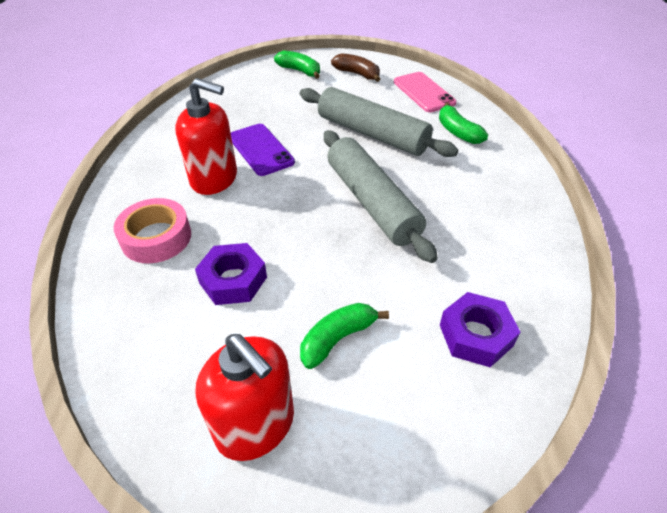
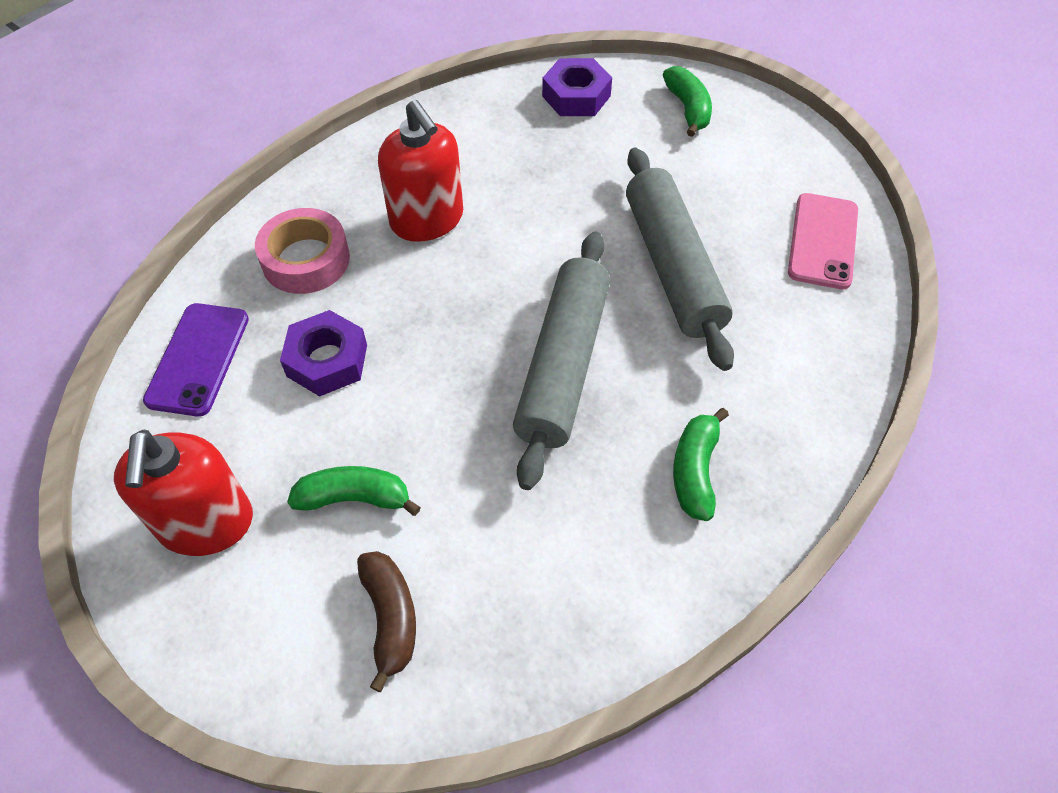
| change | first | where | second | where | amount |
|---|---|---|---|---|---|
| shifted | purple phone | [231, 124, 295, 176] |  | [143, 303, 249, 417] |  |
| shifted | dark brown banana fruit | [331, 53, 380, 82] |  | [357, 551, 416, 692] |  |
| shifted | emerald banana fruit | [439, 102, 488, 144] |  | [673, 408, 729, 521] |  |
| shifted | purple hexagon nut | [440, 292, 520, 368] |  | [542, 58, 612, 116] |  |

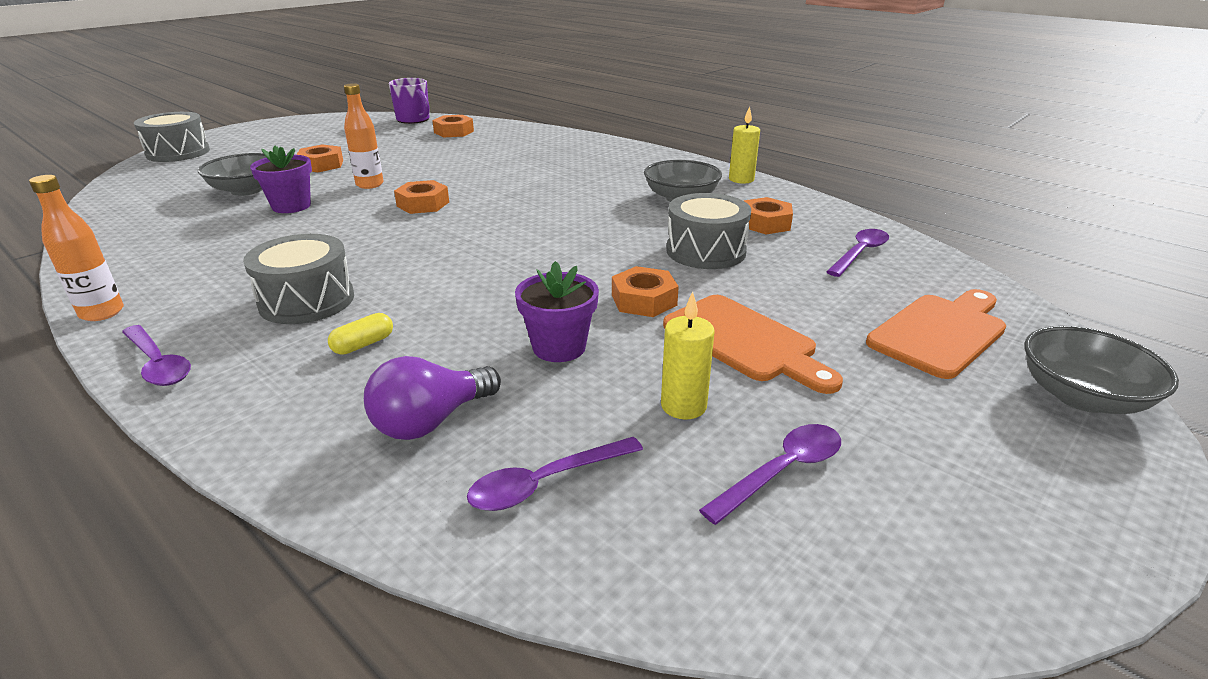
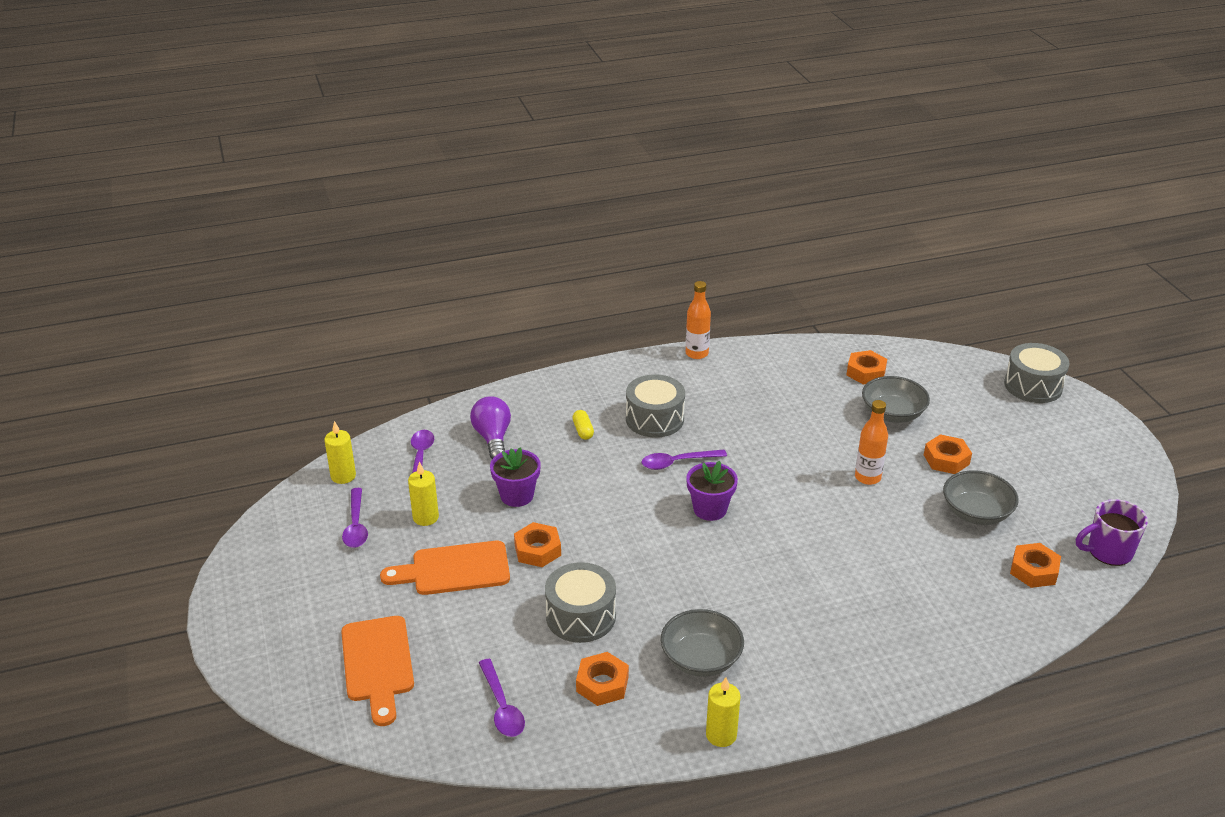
| change | first | where | second | where | amount |
|---|---|---|---|---|---|
| new |  |  | yellow candle | [324, 421, 356, 484] |  |
| shifted | purple teaspoon | [122, 325, 191, 386] |  | [641, 450, 727, 470] |  |
| shifted | purple potted plant | [250, 146, 312, 213] |  | [686, 461, 738, 521] |  |
| shifted | bright orange hexagon nut | [394, 180, 449, 214] |  | [847, 350, 887, 384] |  |
| shifted | ash-grey bowl | [1024, 326, 1179, 414] |  | [943, 470, 1019, 525] |  |

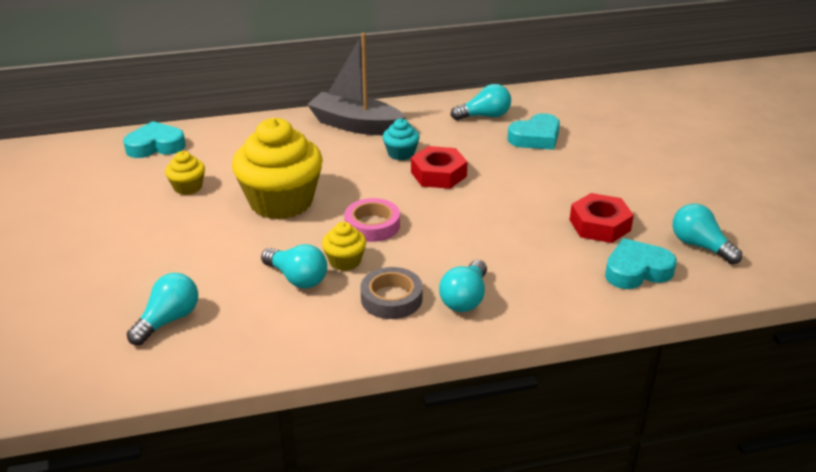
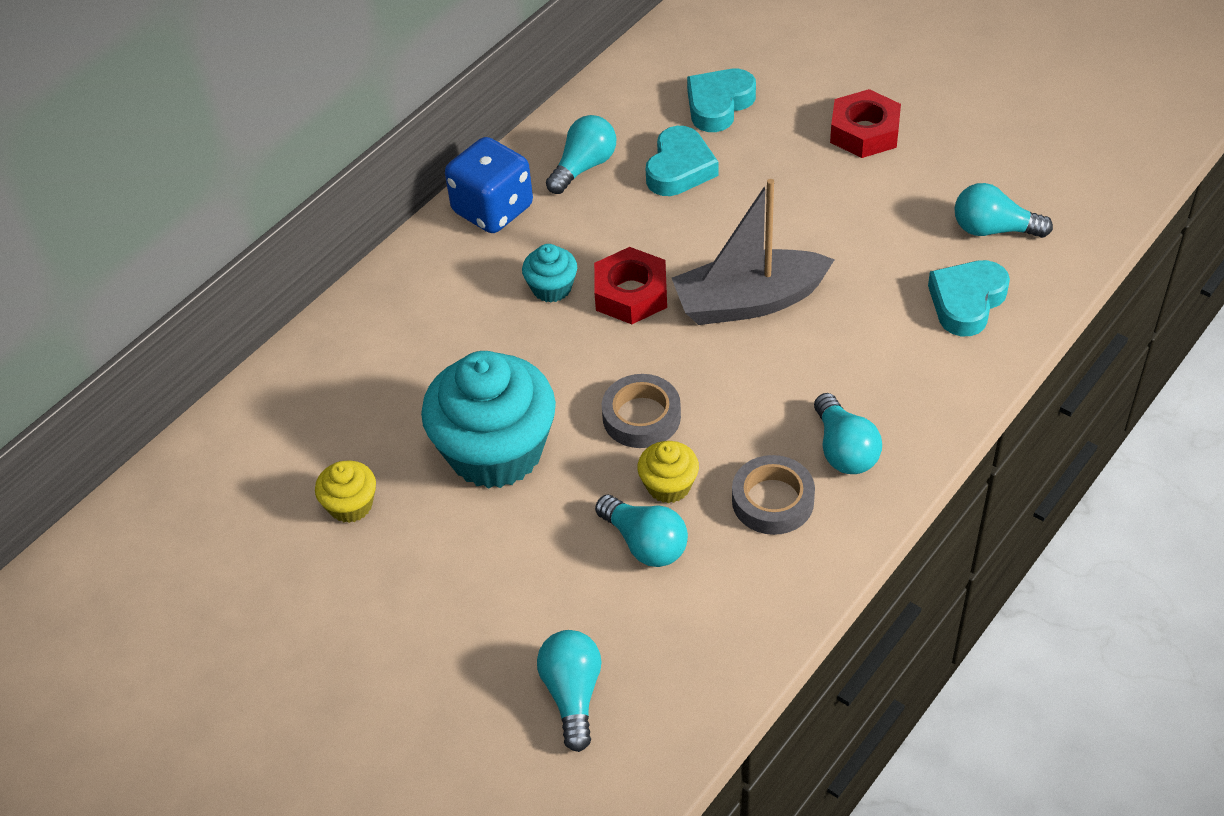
| change | first | where | second | where | amount |
|---|---|---|---|---|---|
| new |  |  | royal blue game die | [445, 137, 533, 233] |  |
| shifted | aqua heart | [123, 121, 186, 158] |  | [687, 69, 756, 132] |  |
| shifted | ash-grey boat | [307, 33, 406, 135] |  | [672, 179, 835, 325] |  |
| shifted | red hexagon nut | [570, 193, 634, 243] |  | [830, 89, 901, 158] |  |
| repainted | yellow cupcake | [232, 118, 323, 219] | aqua cupcake | [421, 351, 556, 489] |  |
| repainted | pink tape | [344, 198, 400, 242] | ash-grey tape | [602, 374, 681, 448] |  |
| rotated | aqua bulb | [261, 244, 327, 288] |  | [595, 495, 688, 567] | 45 degrees clockwise |

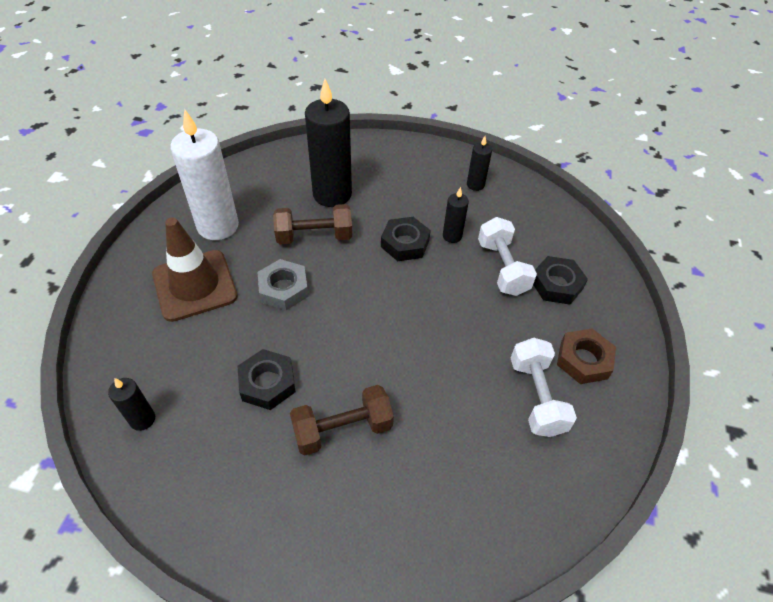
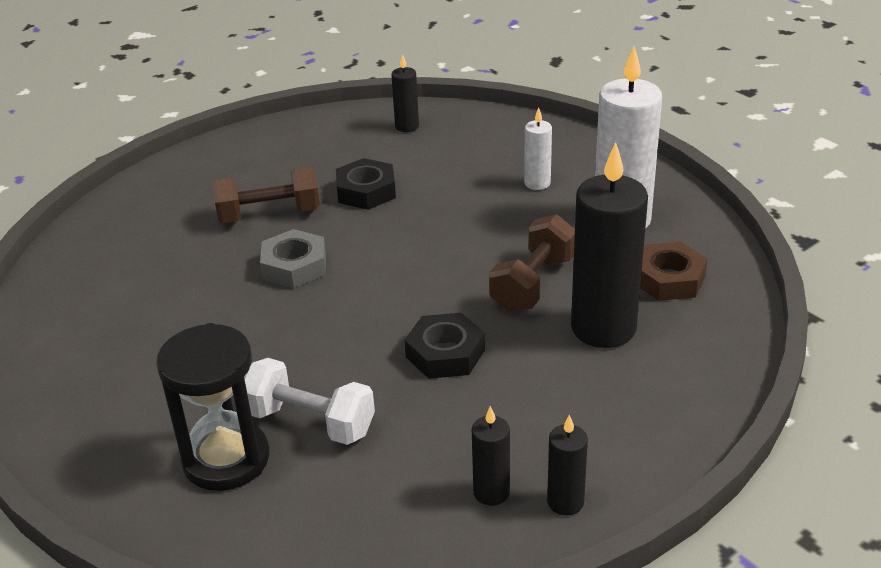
| change | first | where | second | where | amount |
|---|---|---|---|---|---|
| gone | snow-white free weight | [511, 338, 577, 437] |  |  |  |
| shifted | ash-grey hexagon nut | [258, 259, 309, 310] |  | [260, 229, 326, 288] |  |
| shifted | ebony candle | [443, 187, 469, 243] |  | [547, 415, 588, 515] |  |
| shifted | dark brown hexagon nut | [557, 329, 616, 384] |  | [640, 242, 708, 301] |  |
| swapped | dark brown road cone | [152, 218, 238, 322] | snow-white candle | [524, 107, 552, 190] |  |
| swapped | ebony hexagon nut | [533, 256, 588, 304] | ebony sand timer | [156, 323, 269, 491] |  |
| rotated | dark brown free weight | [290, 385, 394, 456] |  | [212, 166, 320, 223] | 60 degrees clockwise |

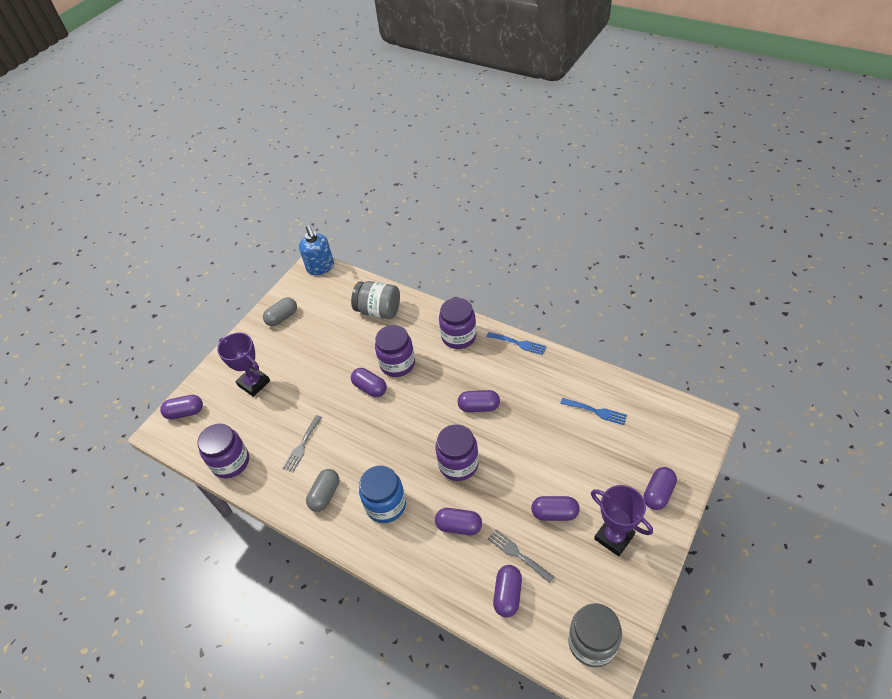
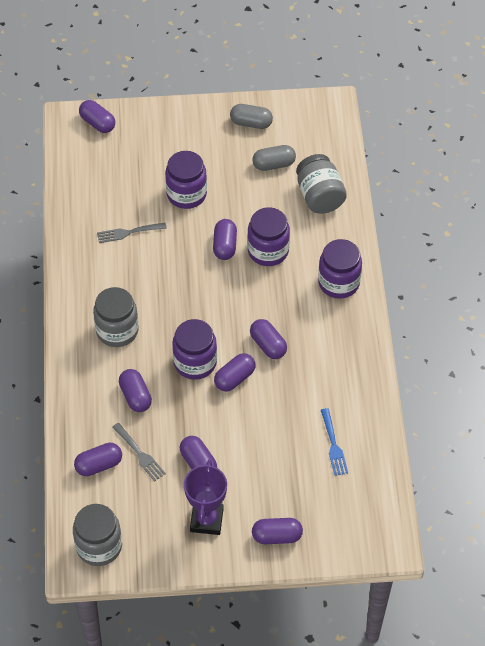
| change | first | where | second | where | amount |
|---|---|---|---|---|---|
| gone | purple prize cup | [217, 332, 270, 397] |  |  |  |
| gone | royal blue soap pump | [299, 225, 334, 275] |  |  |  |
| gone | royal blue table fork | [486, 332, 546, 355] |  |  |  |
| new |  |  | purple pill | [214, 353, 255, 392] |  |
| shifted | purple jam jar | [197, 424, 249, 478] |  | [165, 151, 207, 209] |  |
| shifted | ash-grey pill | [306, 469, 339, 512] |  | [252, 145, 296, 171] |  |
| repainted | royal blue jam jar | [359, 465, 406, 523] | ash-grey jam jar | [93, 287, 139, 347] |  |
| rotated | ash-grey table fork | [488, 529, 554, 583] |  | [112, 423, 166, 482] | 135 degrees clockwise |

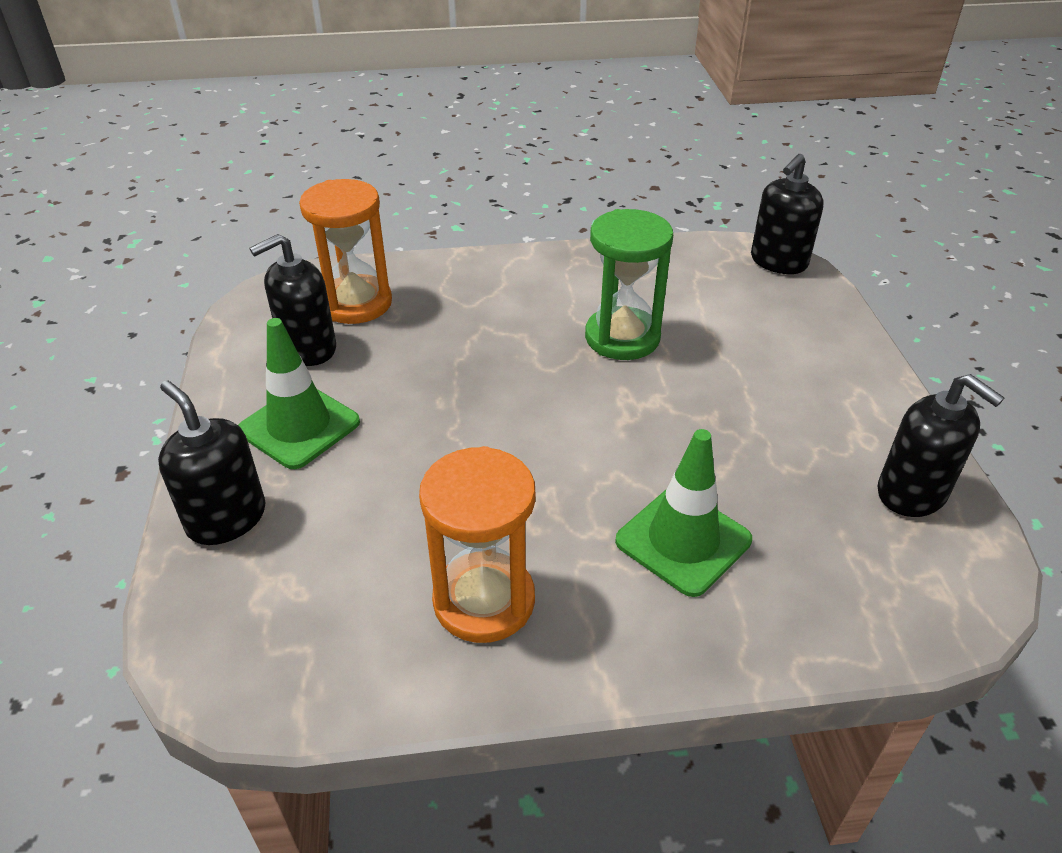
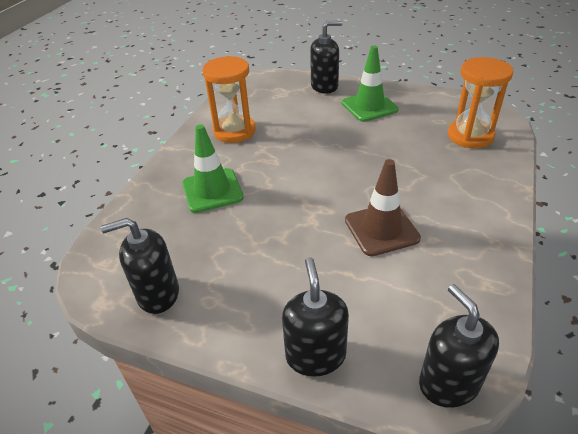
| change | first | where | second | where | amount |
|---|---|---|---|---|---|
| shifted | ebony soap pump | [250, 234, 336, 366] |  | [282, 257, 349, 377] |  |
| swapped | emerald sand timer | [585, 209, 673, 360] | dark brown road cone | [345, 159, 421, 256] |  |

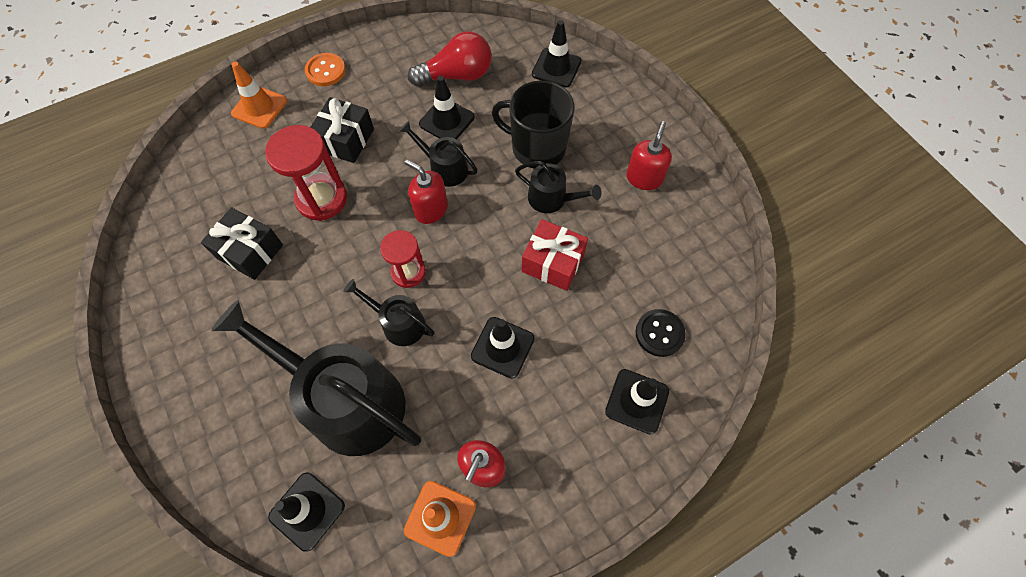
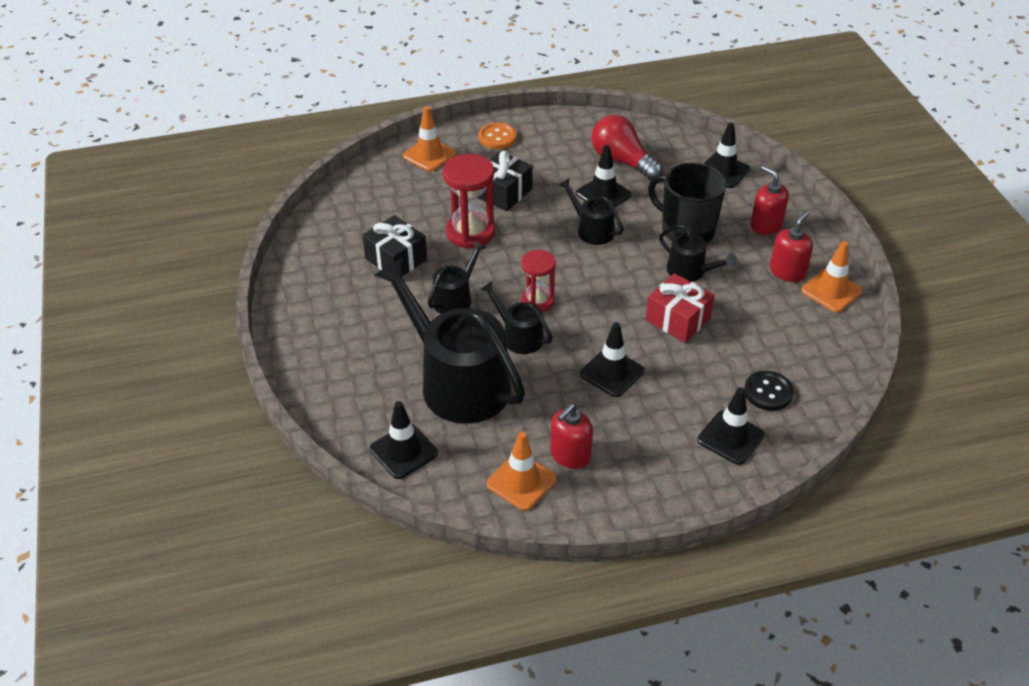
| change | first | where | second | where | amount |
|---|---|---|---|---|---|
| new |  |  | ebony watering pot | [428, 241, 487, 314] |  |
| new |  |  | bright orange road cone | [801, 241, 862, 312] |  |
| shifted | red soap pump | [405, 160, 448, 224] |  | [751, 166, 789, 235] |  |
| rotated | red bulb | [408, 32, 492, 86] |  | [591, 115, 662, 180] | 135 degrees counterclockwise |

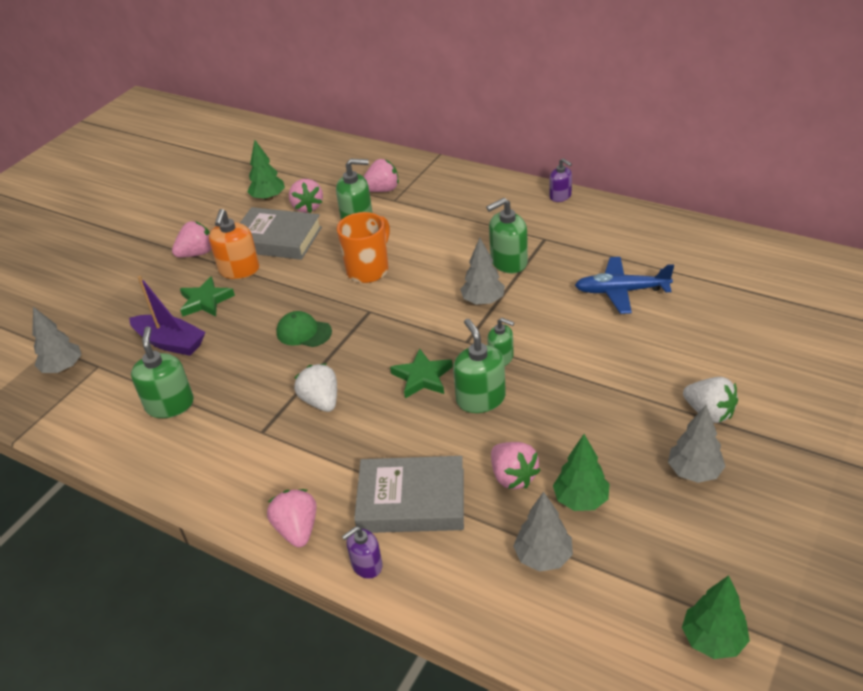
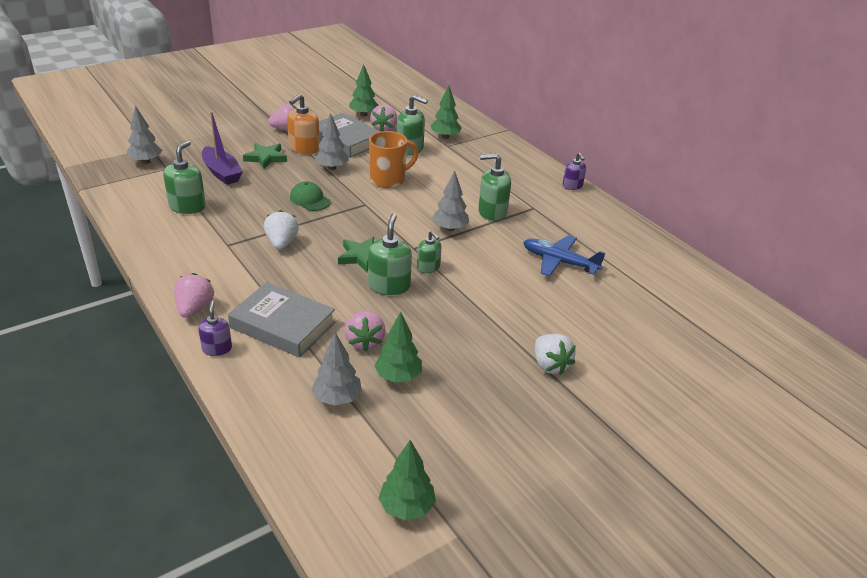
| change | first | where | second | where | amount |
|---|---|---|---|---|---|
| shifted | ash-grey toy tree | [668, 405, 726, 483] |  | [315, 113, 349, 170] |  |
| swapped | pink toy strawberry | [364, 159, 399, 192] | emerald toy tree | [431, 85, 462, 139] |  |
| rotated | purple soap pump | [342, 526, 383, 579] |  | [198, 301, 232, 356] | 90 degrees clockwise |

